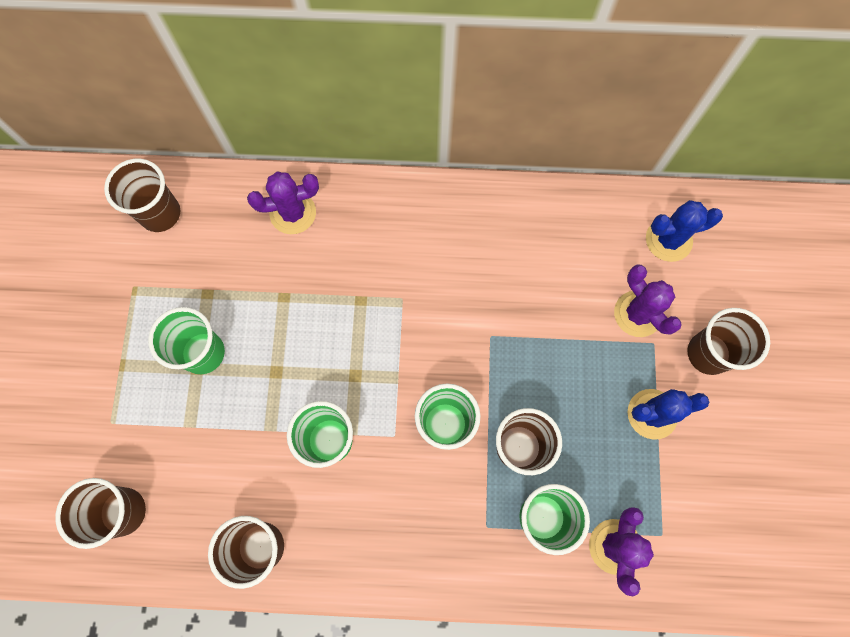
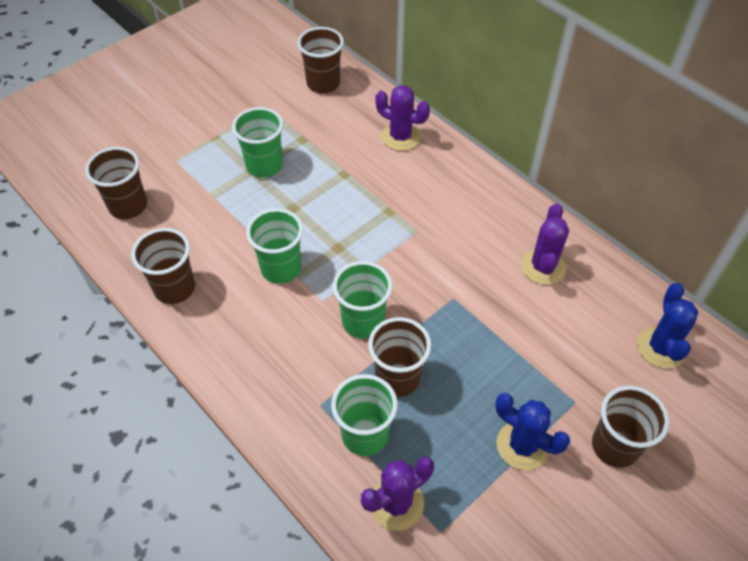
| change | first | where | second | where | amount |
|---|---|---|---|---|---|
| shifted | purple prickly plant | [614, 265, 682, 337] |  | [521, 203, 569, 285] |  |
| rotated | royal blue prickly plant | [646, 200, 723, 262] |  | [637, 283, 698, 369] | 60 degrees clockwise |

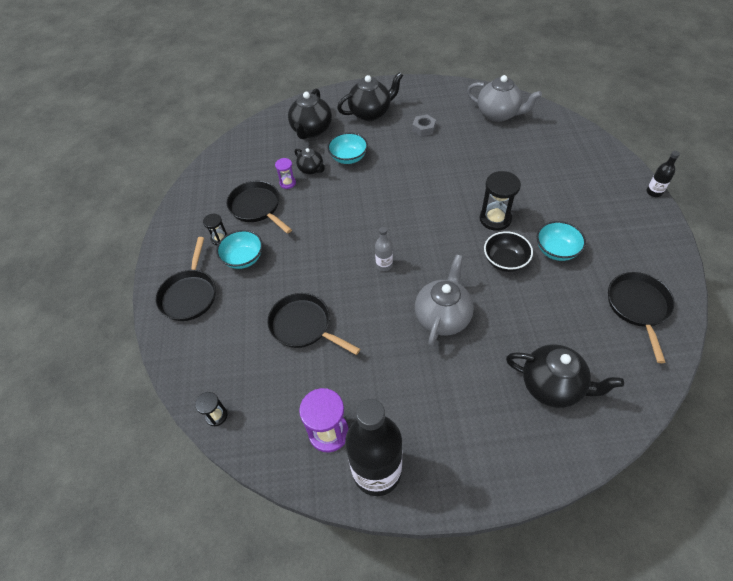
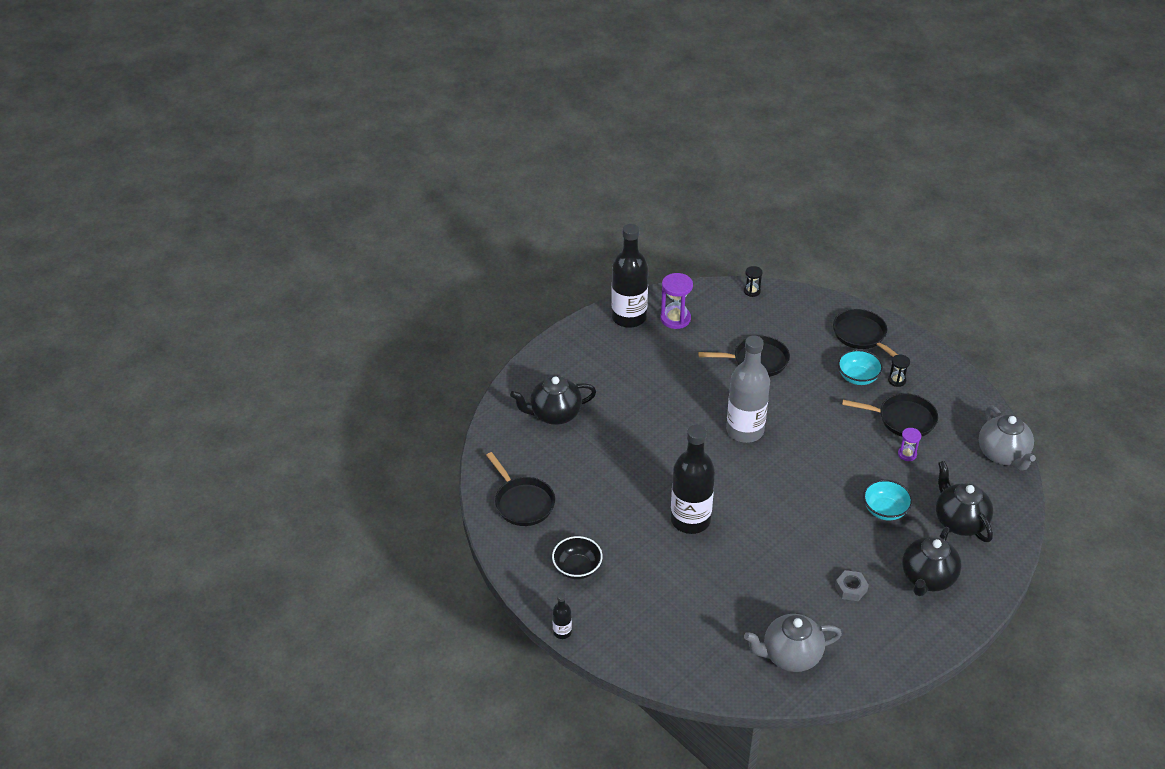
| change | first | where | second | where | amount |
|---|---|---|---|---|---|
| gone | ebony teapot | [295, 148, 326, 174] |  |  |  |
| gone | aqua bowl | [537, 221, 586, 261] |  |  |  |
| shifted | ash-grey teapot | [415, 254, 474, 346] |  | [979, 405, 1036, 470] |  |
| shifted | ebony bowl | [484, 231, 533, 272] |  | [552, 536, 603, 579] |  |
| swapped | ebony sand timer | [480, 171, 521, 231] | ebony drink bottle | [671, 425, 715, 534] |  |
| scaled | ash-grey drink bottle | [375, 227, 393, 271] |  | [726, 335, 770, 443] | x2.30 |

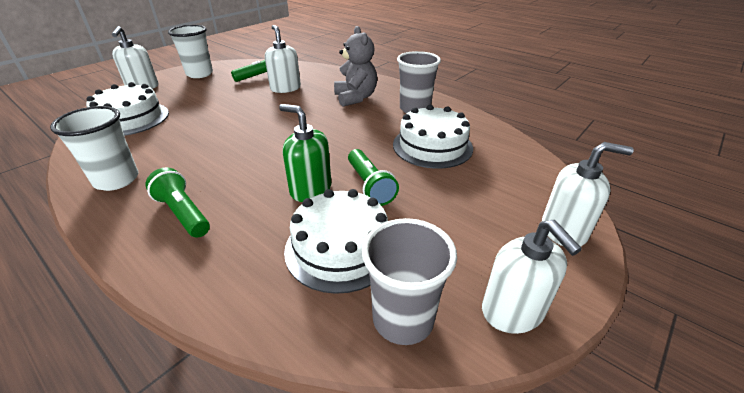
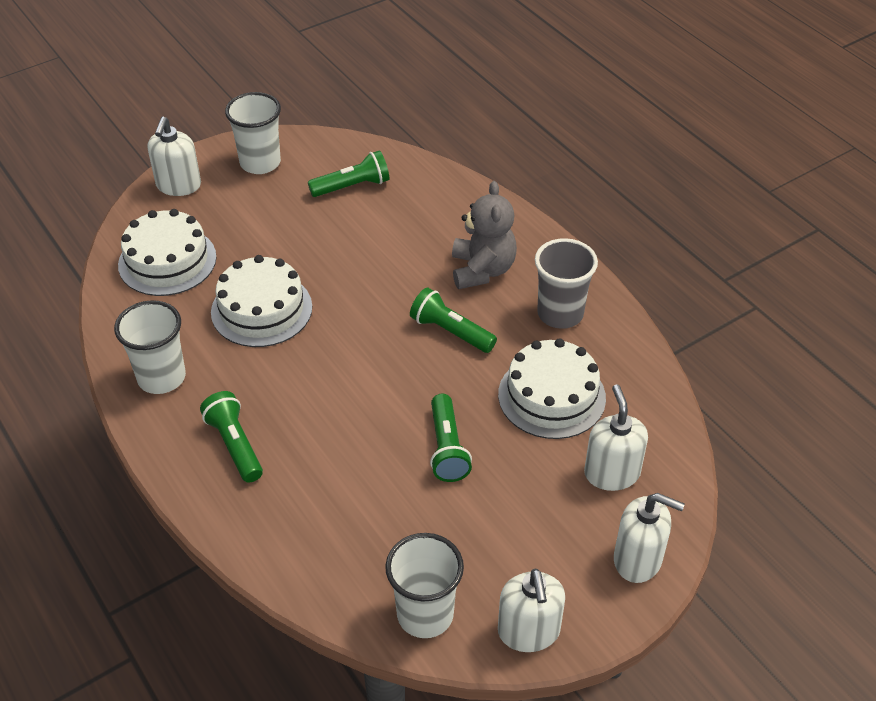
| change | first | where | second | where | amount |
|---|---|---|---|---|---|
| gone | emerald soap pump | [279, 104, 331, 202] |  |  |  |
| new |  |  | emerald torch | [410, 287, 497, 353] |  |
| shifted | snow-white soap pump | [265, 25, 301, 93] |  | [584, 384, 648, 491] |  |
| shifted | snow-white gateau | [284, 189, 388, 294] |  | [211, 255, 312, 347] |  |
| repainted | ash-grey beaker | [362, 218, 457, 345] | snow-white beaker | [385, 533, 464, 638] |  |

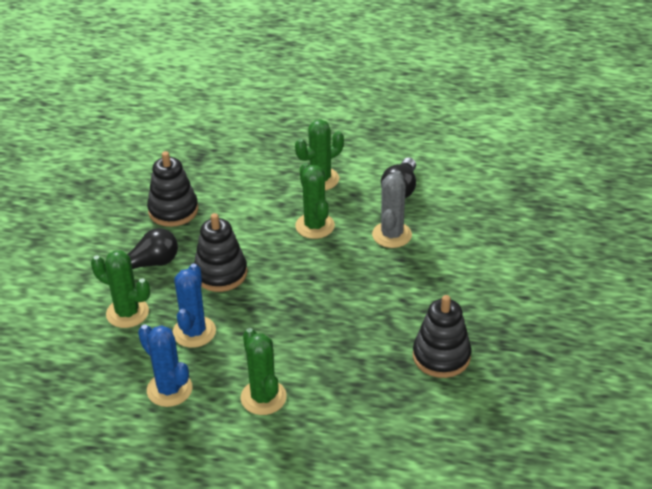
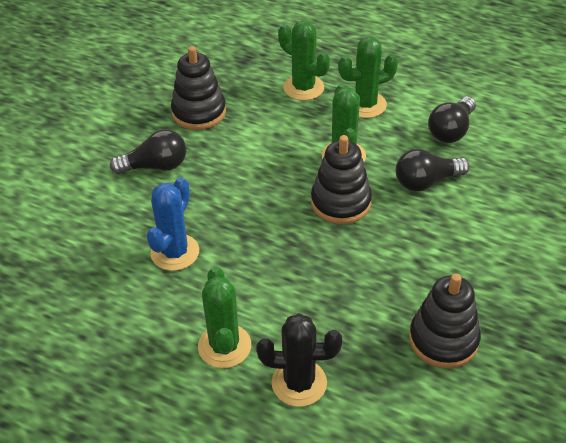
| change | first | where | second | where | amount |
|---|---|---|---|---|---|
| gone | royal blue prickly plant | [138, 325, 193, 407] |  |  |  |
| new |  |  | ebony prickly plant | [257, 313, 342, 407] |  |
| shifted | emerald prickly plant | [91, 250, 150, 328] |  | [278, 20, 330, 100] |  |
| shifted | ebony ring stacker | [194, 213, 247, 292] |  | [311, 135, 372, 224] |  |
| swapped | ash-grey prickly plant | [372, 171, 412, 248] | ebony bulb | [396, 149, 470, 191] |  |

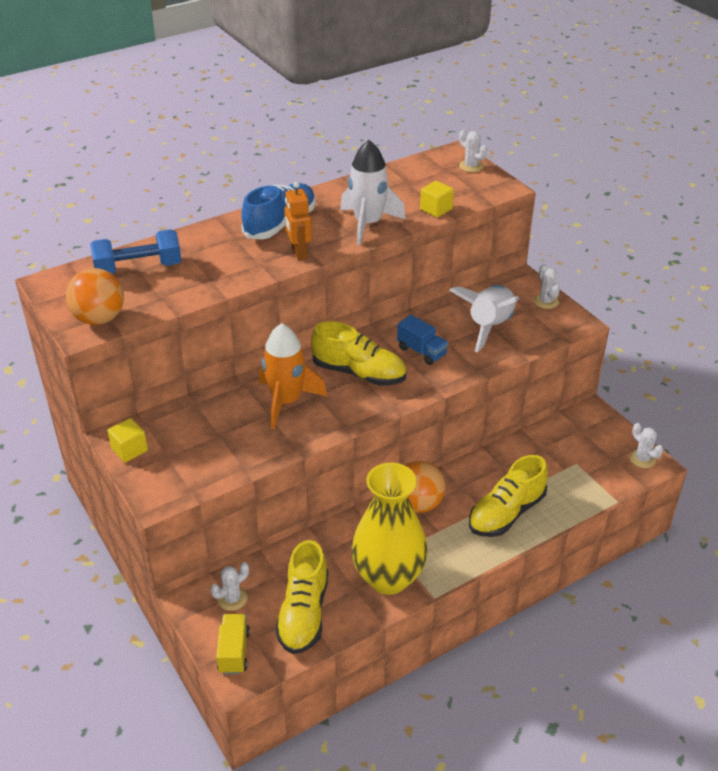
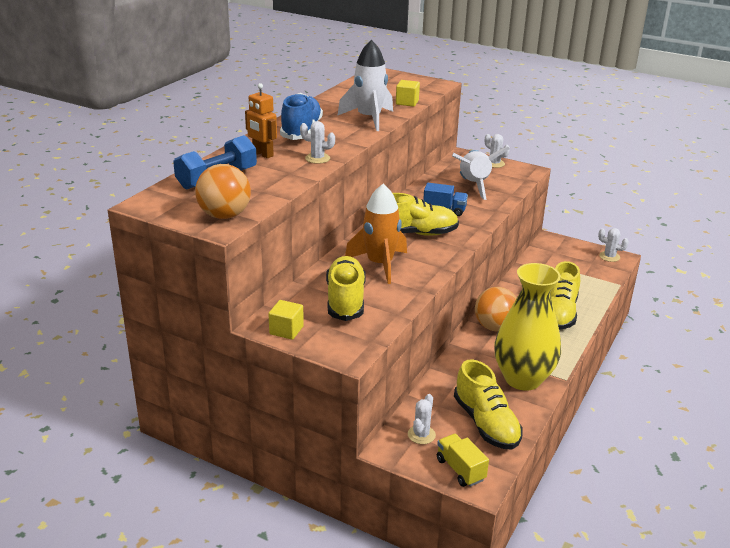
| change | first | where | second | where | amount |
|---|---|---|---|---|---|
| new |  |  | yellow lace-up shoe | [326, 256, 366, 321] |  |
| shifted | bright orange robot figure | [284, 182, 312, 260] |  | [245, 83, 277, 158] |  |
| shifted | snow-white prickly plant | [459, 130, 487, 172] |  | [300, 121, 335, 164] |  |

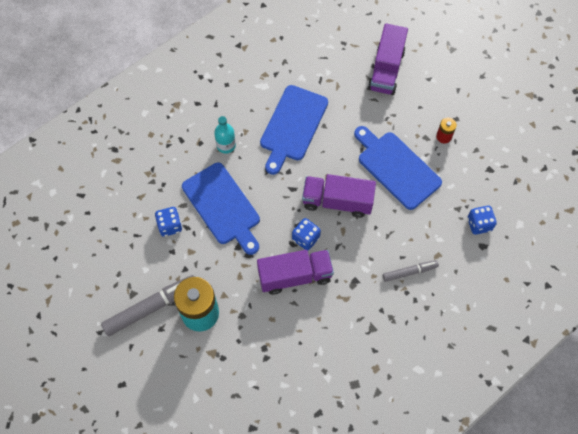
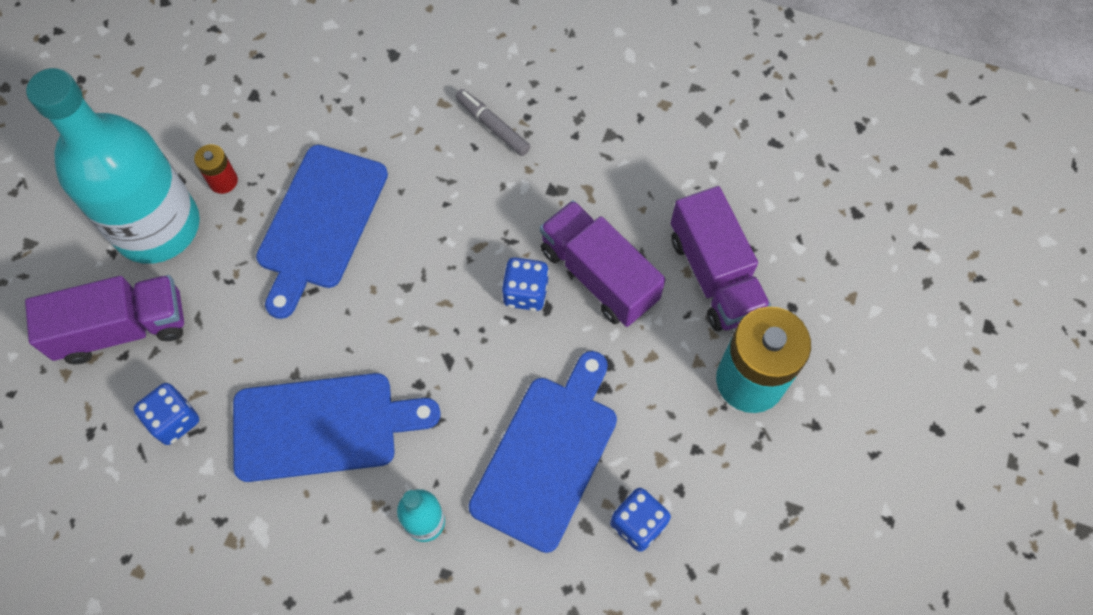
| change | first | where | second | where | amount |
|---|---|---|---|---|---|
| gone | ash-grey marker | [101, 275, 194, 336] |  |  |  |
| new |  |  | aqua drink bottle | [26, 68, 200, 264] |  |
| shifted | purple toy truck | [302, 174, 376, 218] |  | [671, 186, 771, 332] |  |
| shifted | royal blue game die | [467, 206, 497, 235] |  | [133, 383, 199, 445] |  |

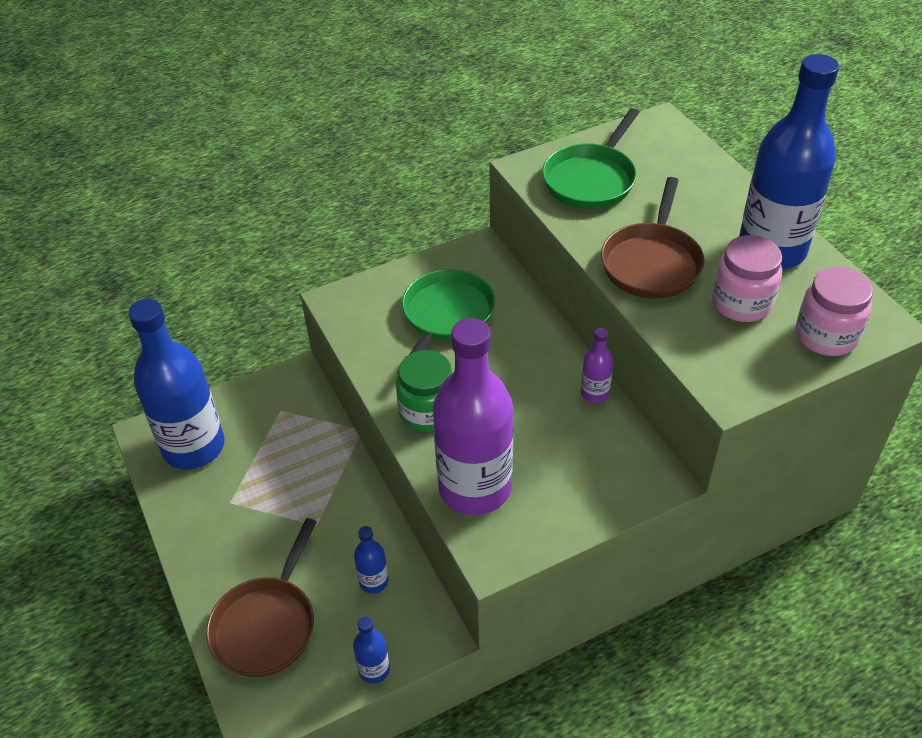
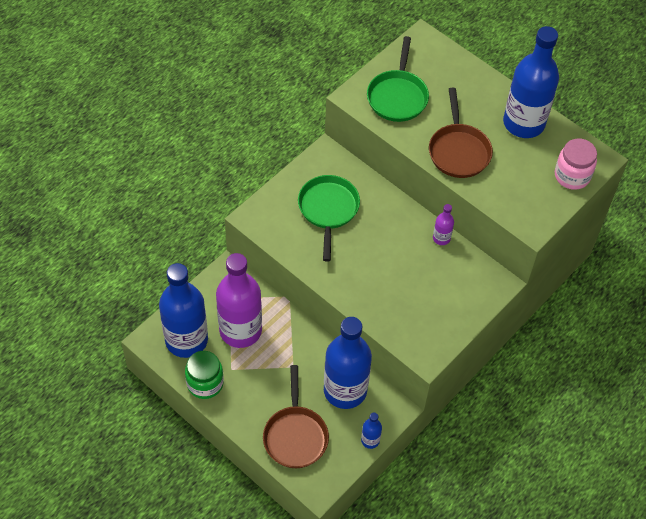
| change | first | where | second | where | amount |
|---|---|---|---|---|---|
| gone | pink jam jar | [712, 235, 782, 322] |  |  |  |
| shifted | emerald jam jar | [396, 350, 453, 432] |  | [185, 351, 224, 399] |  |
| shifted | purple drink bottle | [433, 318, 513, 515] |  | [216, 253, 262, 348] |  |
| scaled | royal blue drink bottle | [354, 526, 388, 594] |  | [324, 317, 372, 409] | x2.38 |

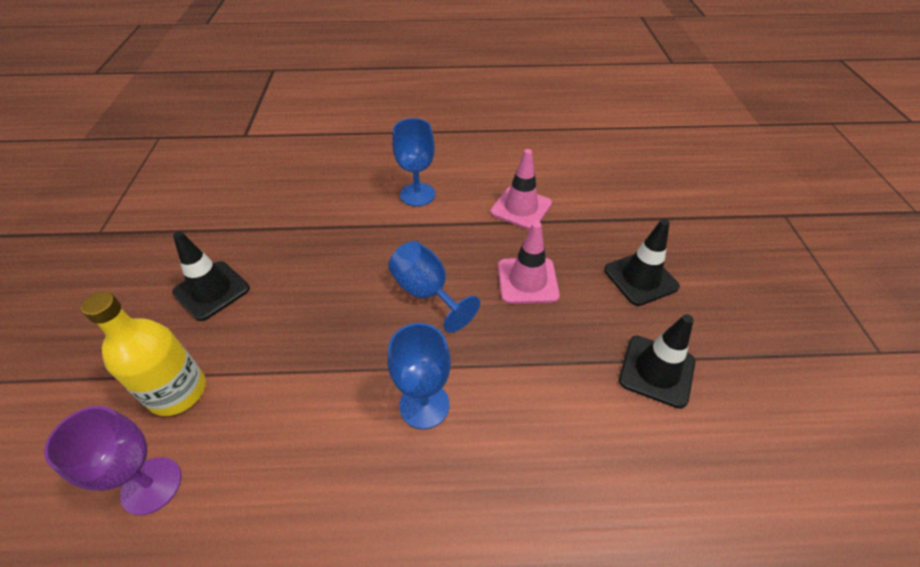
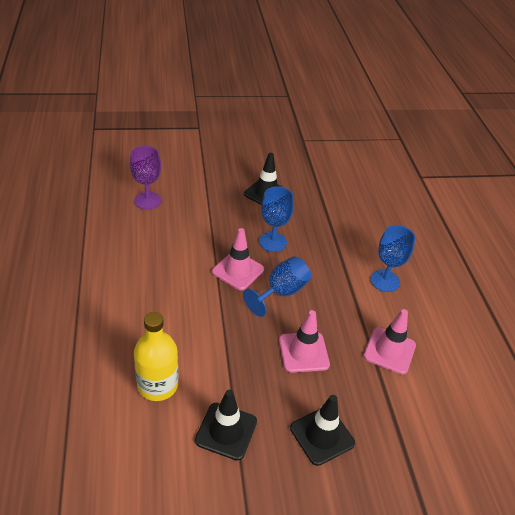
| change | first | where | second | where | amount |
|---|---|---|---|---|---|
| new |  |  | pink road cone | [212, 228, 264, 290] |  |
| shifted | yellow drink bottle | [81, 291, 206, 416] |  | [134, 312, 178, 401] |  |
| shifted | royal blue chalice | [388, 323, 451, 429] |  | [259, 186, 294, 252] |  |

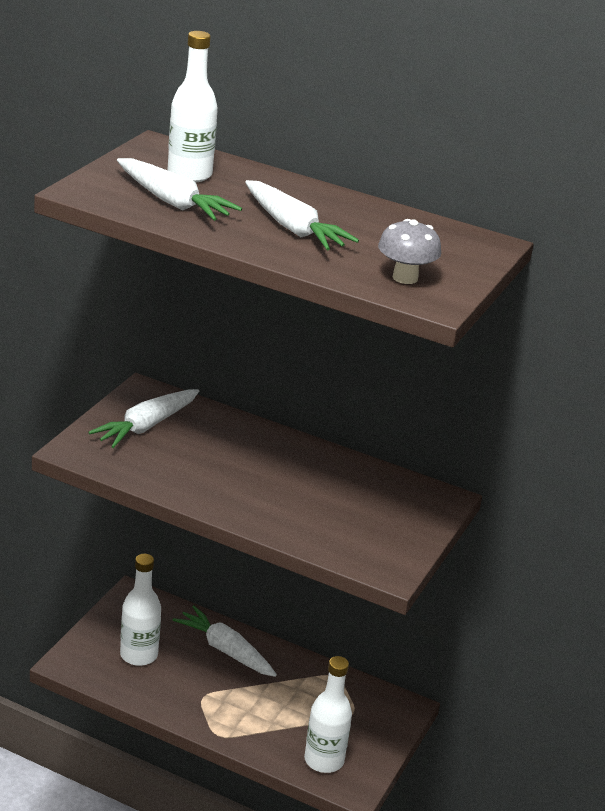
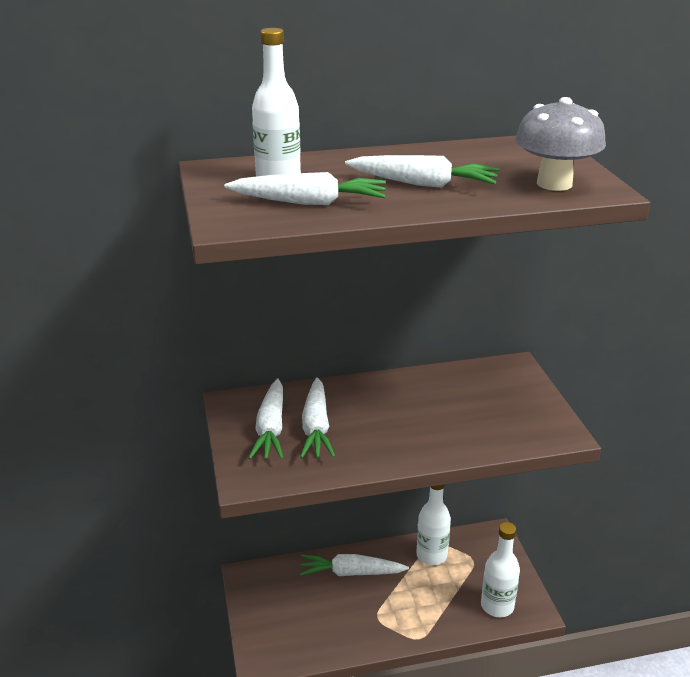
| change | first | where | second | where | amount |
|---|---|---|---|---|---|
| new |  |  | snow-white root vegetable | [300, 377, 335, 458] |  |
| shifted | snow-white drink bottle | [120, 554, 161, 666] |  | [416, 485, 451, 565] |  |
| scaled | ash-grey mushroom | [378, 219, 441, 284] |  | [516, 97, 606, 191] | x1.50 |

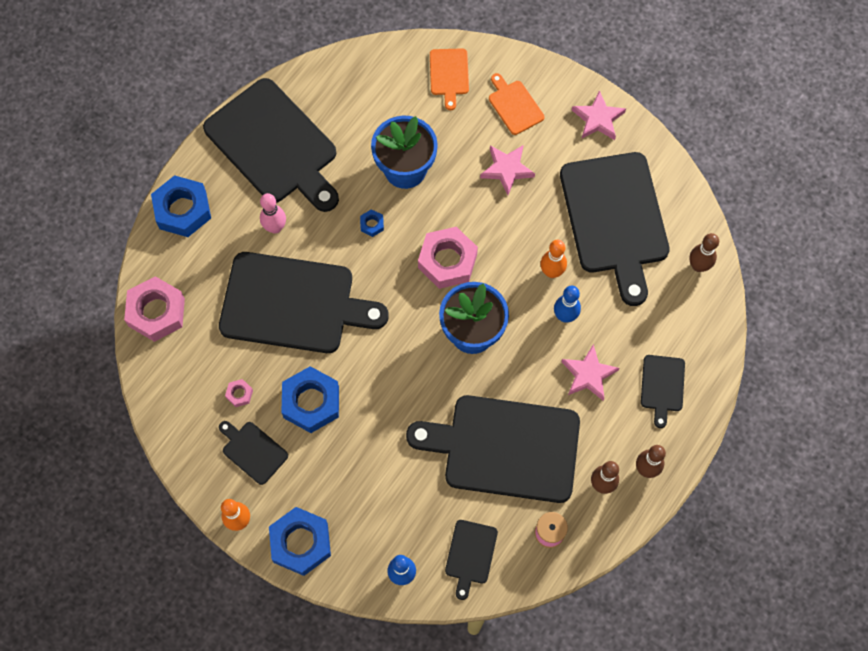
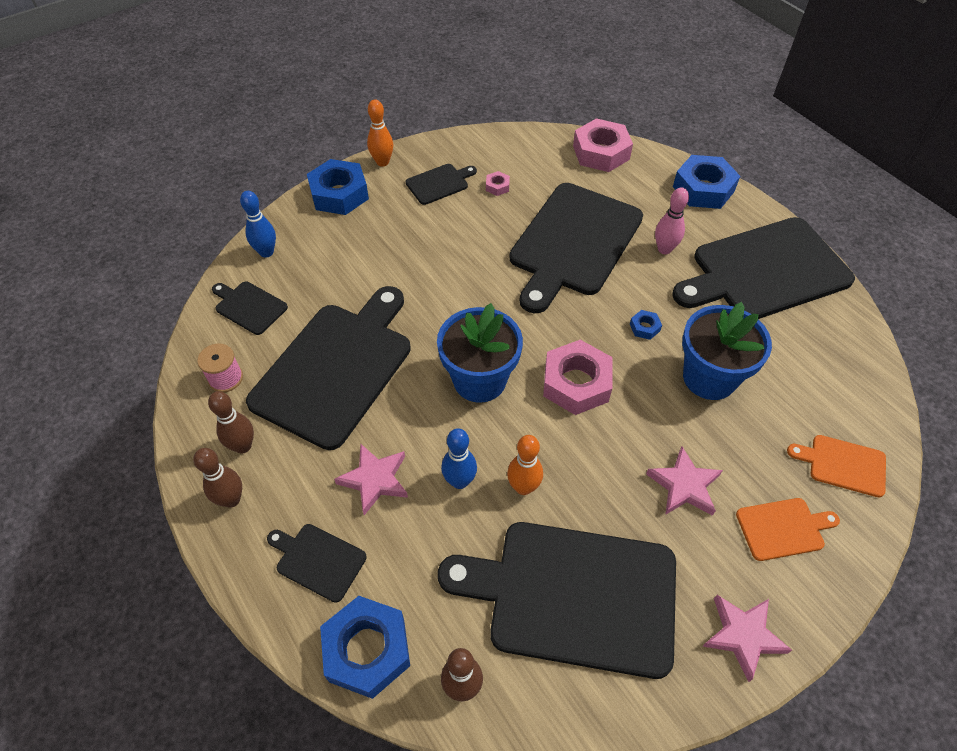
| change | first | where | second | where | amount |
|---|---|---|---|---|---|
| shifted | royal blue hexagon nut | [281, 366, 339, 433] |  | [320, 596, 410, 699] |  |

